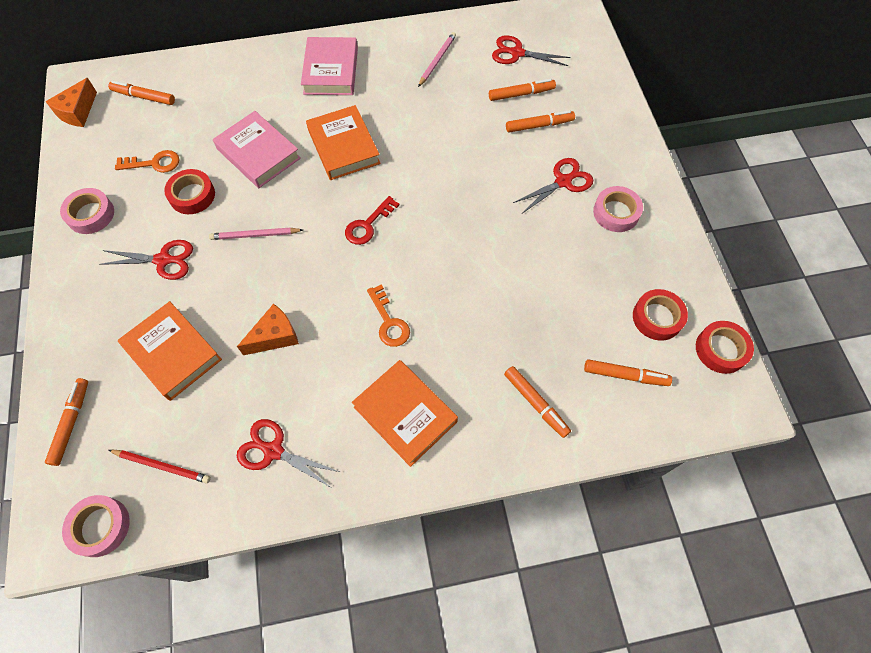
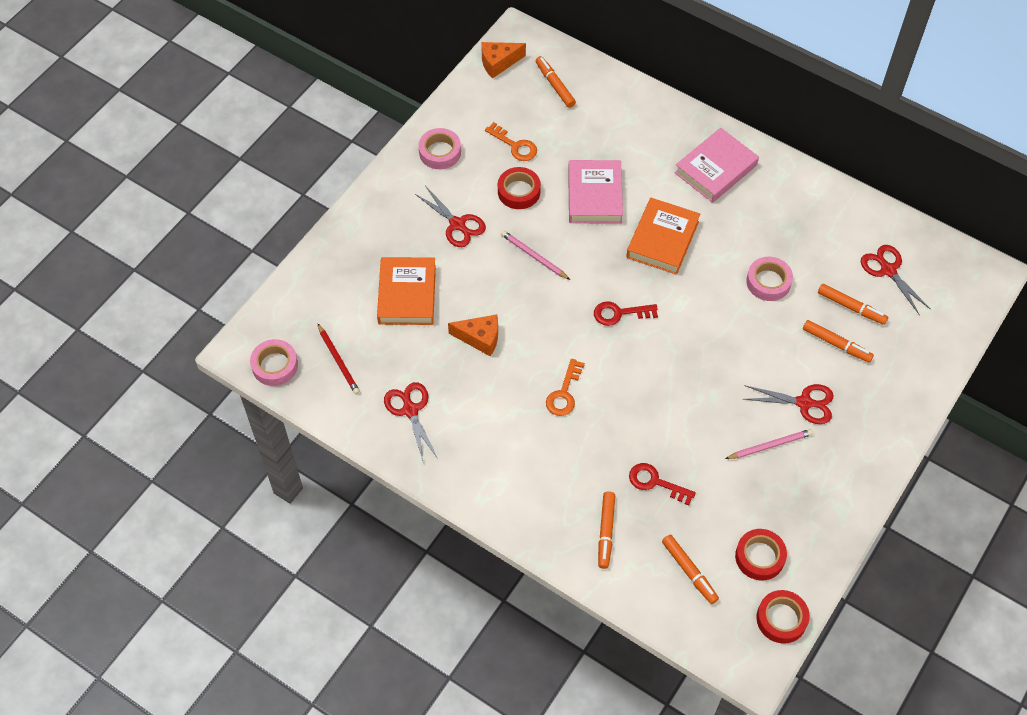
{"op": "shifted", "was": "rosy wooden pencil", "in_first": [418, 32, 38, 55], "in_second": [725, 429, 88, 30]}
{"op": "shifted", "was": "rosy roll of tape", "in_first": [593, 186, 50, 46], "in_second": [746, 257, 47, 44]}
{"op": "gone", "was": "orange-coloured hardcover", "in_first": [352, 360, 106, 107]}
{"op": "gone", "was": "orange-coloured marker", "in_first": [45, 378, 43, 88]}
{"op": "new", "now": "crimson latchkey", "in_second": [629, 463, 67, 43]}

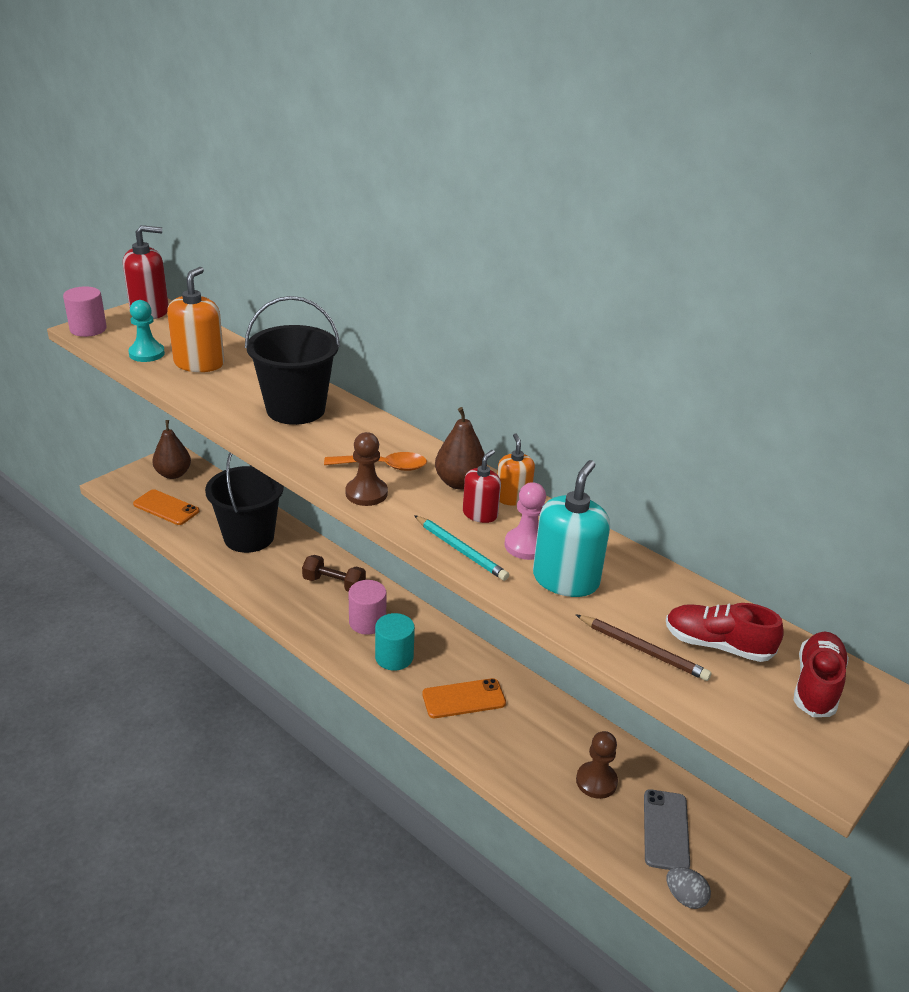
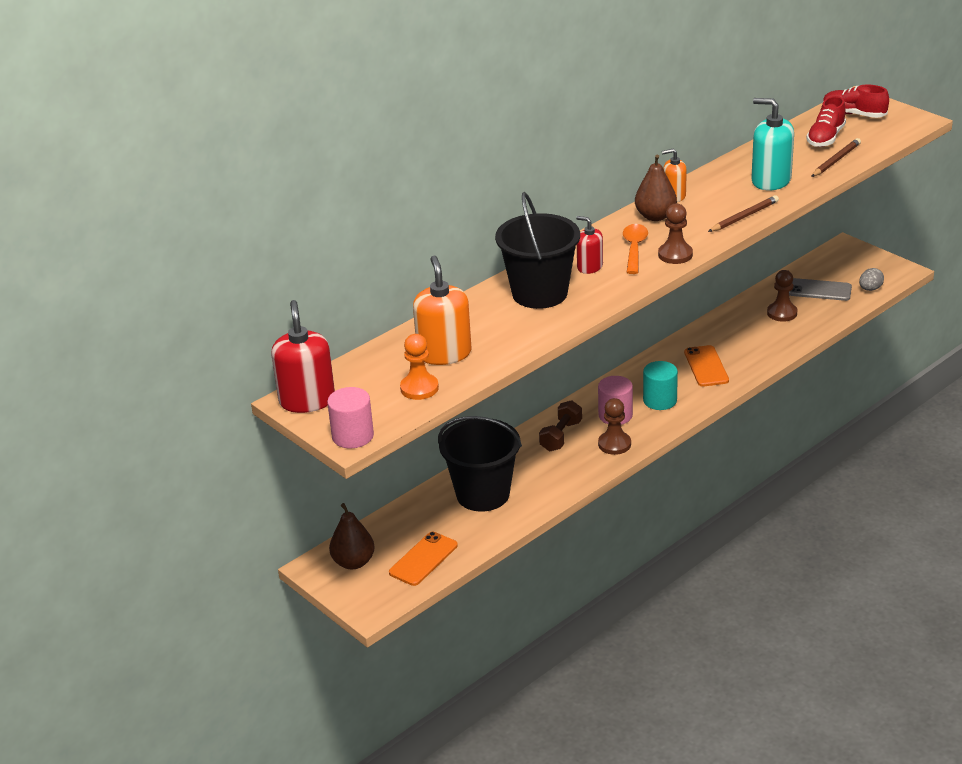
{"op": "rotated", "was": "orange-coloured pump bottle", "in_first": [167, 267, 57, 105], "in_second": [413, 256, 59, 109], "clockwise": 60}
{"op": "repainted", "was": "aqua game pawn", "now": "orange-coloured game pawn", "in_first": [128, 300, 37, 62], "in_second": [400, 334, 39, 66]}
{"op": "shifted", "was": "crimson pump bottle", "in_first": [463, 450, 38, 73], "in_second": [576, 216, 27, 58]}
{"op": "gone", "was": "rosy game pawn", "in_first": [505, 482, 41, 78]}
{"op": "repainted", "was": "aqua wooden pencil", "now": "russet wooden pencil", "in_first": [414, 515, 95, 66], "in_second": [708, 195, 71, 37]}
{"op": "new", "now": "russet game pawn", "in_second": [598, 398, 33, 57]}

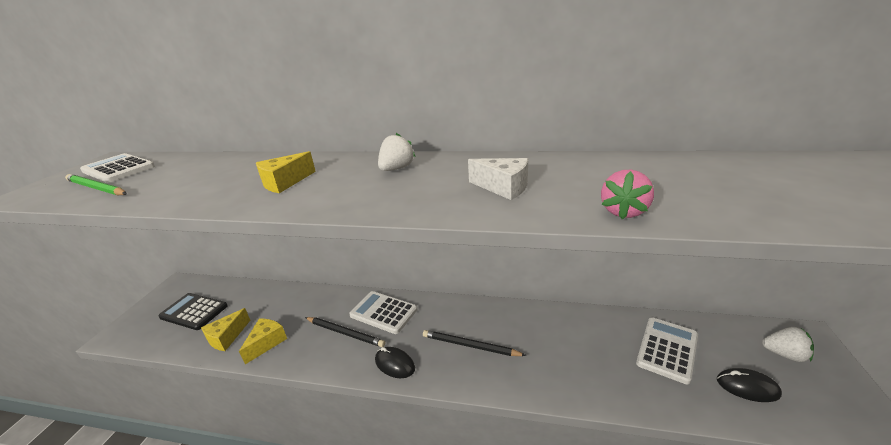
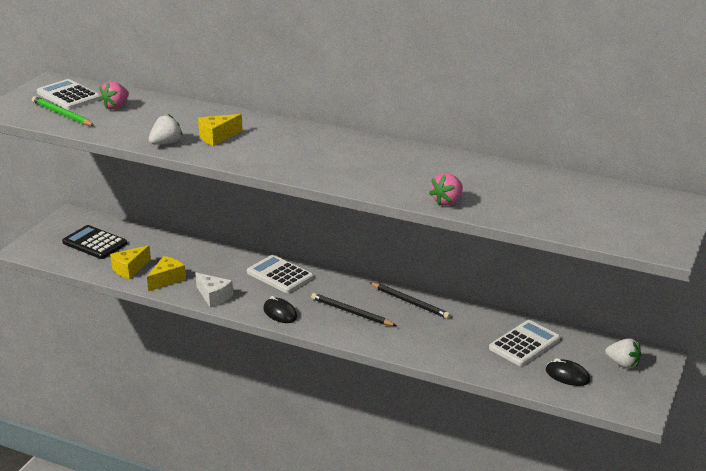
{"op": "shifted", "was": "white toy strawberry", "in_first": [378, 133, 38, 38], "in_second": [149, 115, 34, 30]}
{"op": "shifted", "was": "white cheese wedge", "in_first": [468, 158, 60, 42], "in_second": [195, 273, 38, 35]}
{"op": "shifted", "was": "black wooden pencil", "in_first": [305, 317, 80, 30], "in_second": [369, 282, 82, 37]}
{"op": "new", "now": "rosy toy strawberry", "in_second": [99, 82, 30, 27]}

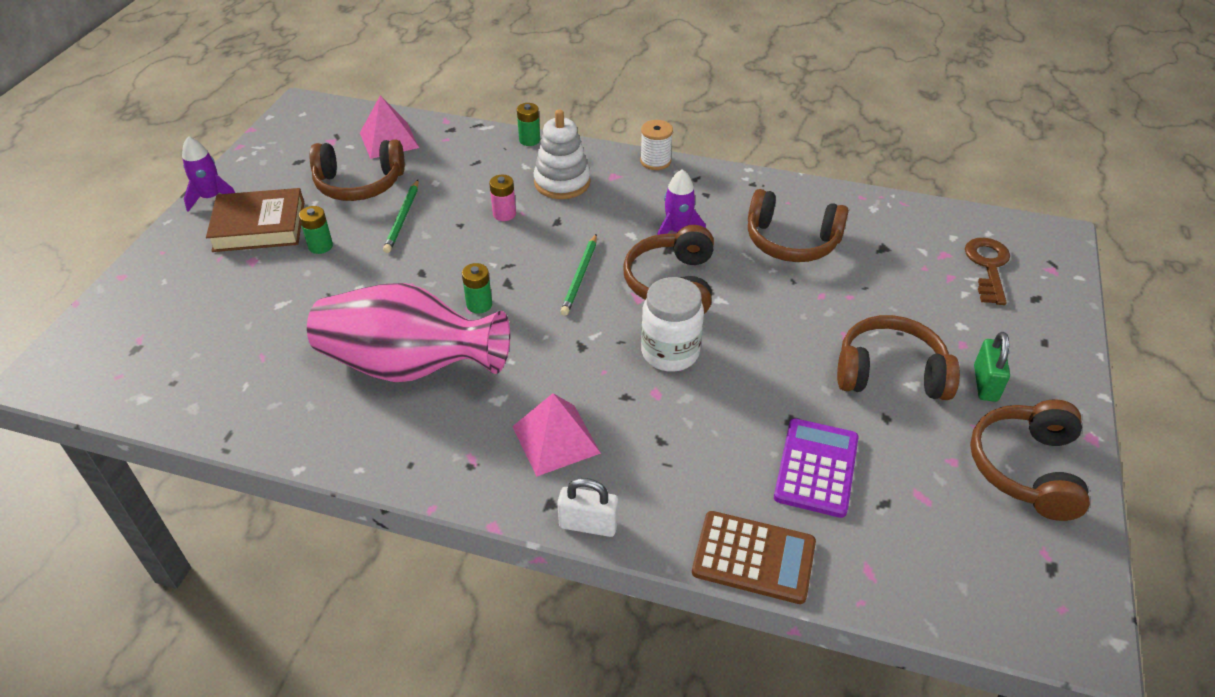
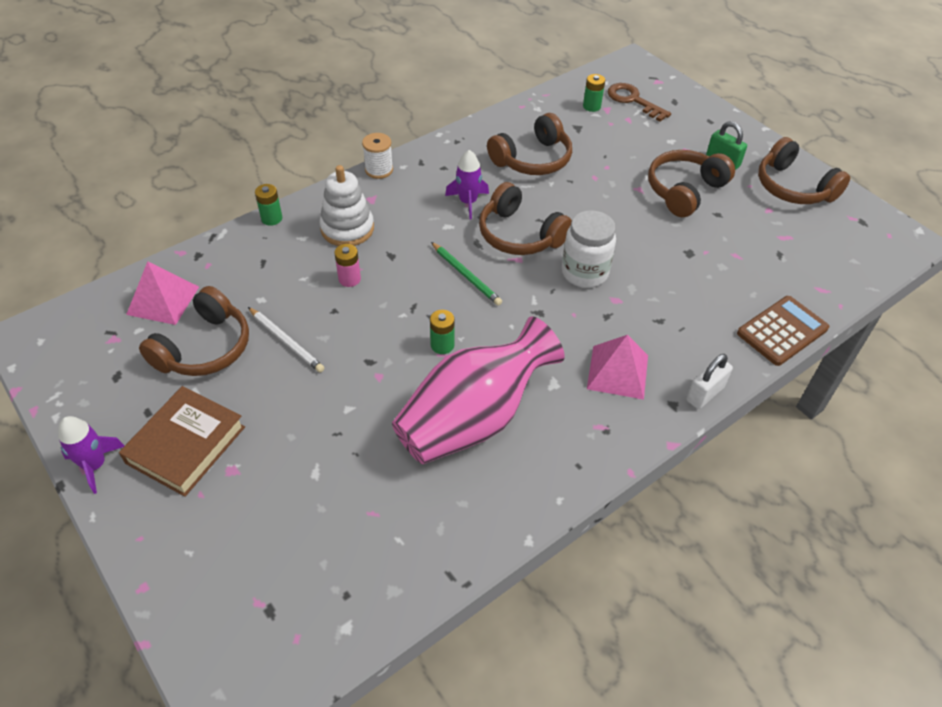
{"op": "repainted", "was": "green wooden pencil", "now": "white wooden pencil", "in_first": [383, 180, 35, 73], "in_second": [248, 307, 76, 65]}
{"op": "shifted", "was": "green AA battery", "in_first": [299, 206, 34, 48], "in_second": [583, 74, 22, 38]}
{"op": "gone", "was": "royal purple adding machine", "in_first": [774, 418, 85, 100]}

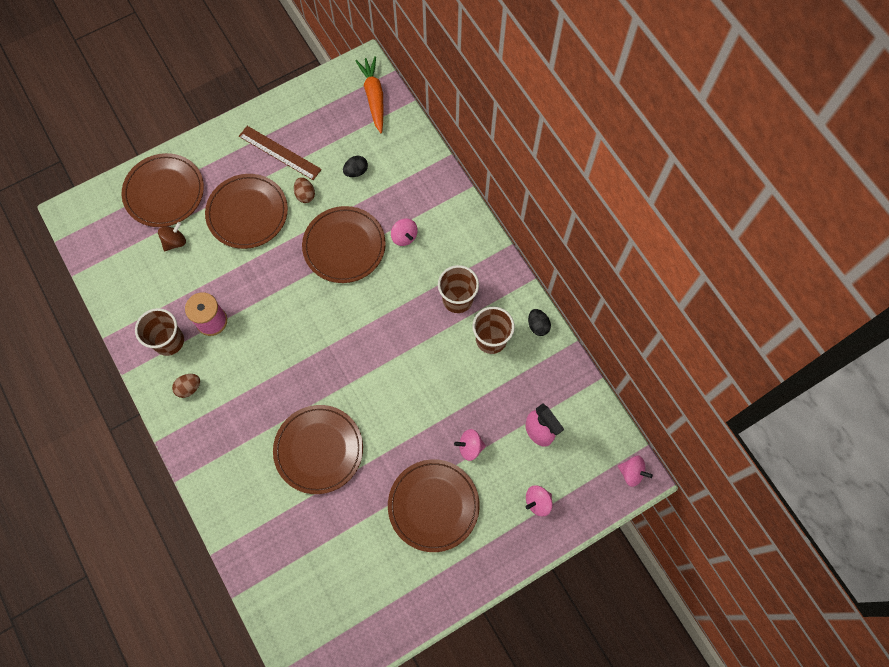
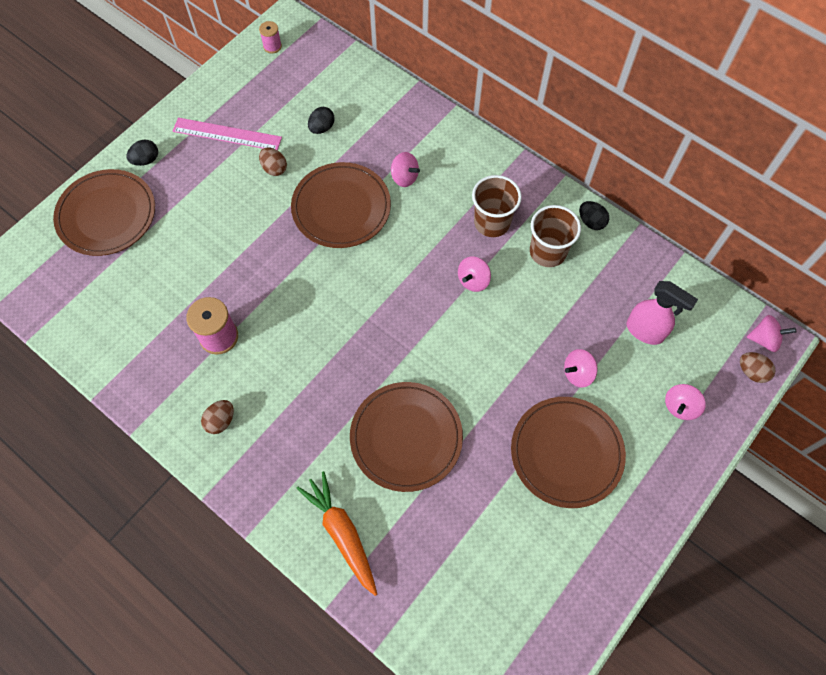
{"op": "shifted", "was": "orange-coloured carrot", "in_first": [355, 56, 28, 77], "in_second": [296, 471, 81, 125]}
{"op": "repainted", "was": "russet straightedge", "now": "rosy straightedge", "in_first": [239, 126, 83, 54], "in_second": [173, 118, 109, 32]}
{"op": "gone", "was": "russet flat dish", "in_first": [205, 174, 83, 75]}
{"op": "gone", "was": "russet spinning top", "in_first": [158, 222, 28, 29]}
{"op": "gone", "was": "russet tumbler", "in_first": [135, 308, 49, 48]}
{"op": "new", "now": "rosy bobbin", "in_second": [259, 21, 23, 33]}
{"op": "new", "now": "black toy egg", "in_second": [126, 140, 32, 26]}
{"op": "new", "now": "rosy spinning top", "in_second": [458, 256, 33, 36]}
{"op": "new", "now": "russet toy egg", "in_second": [740, 352, 35, 31]}

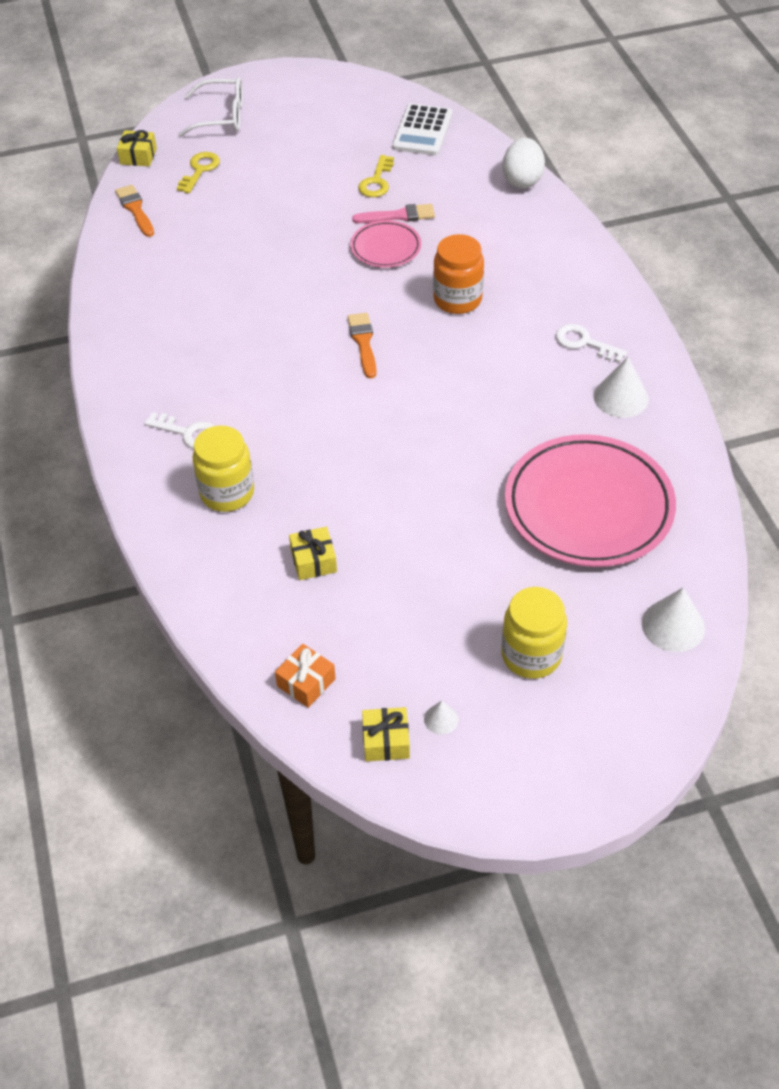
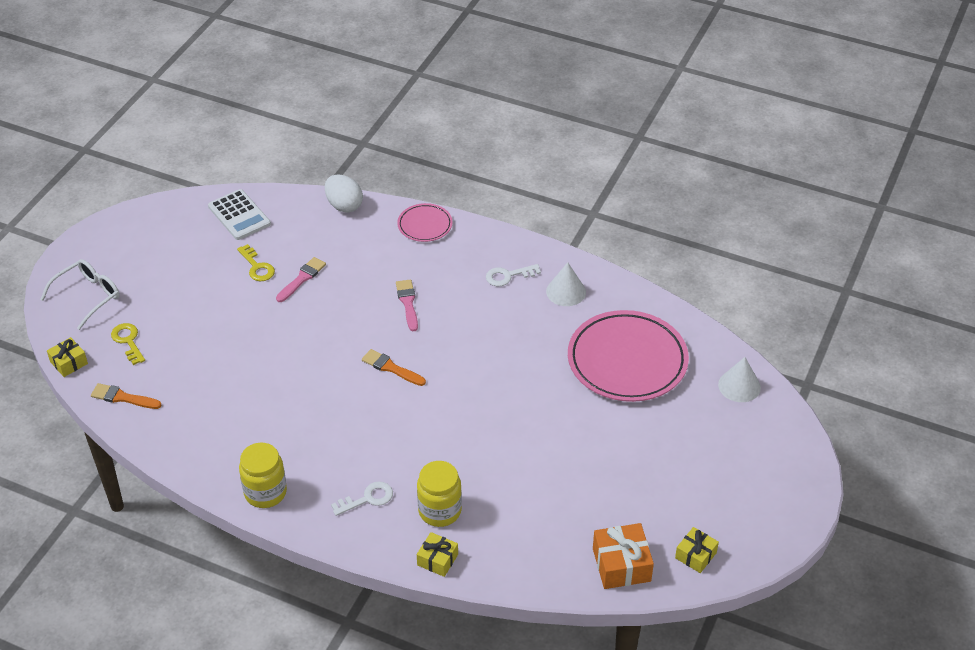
{"op": "shifted", "was": "rosy flat dish", "in_first": [350, 220, 71, 48], "in_second": [397, 203, 56, 39]}
{"op": "swapped", "was": "orange-coloured preserve jar", "now": "rosy paintbrush", "in_first": [433, 234, 51, 80], "in_second": [396, 279, 22, 52]}
{"op": "shifted", "was": "yellow present", "in_first": [289, 527, 48, 53], "in_second": [417, 532, 41, 45]}
{"op": "shifted", "was": "yellow preserve jar", "in_first": [501, 587, 66, 92], "in_second": [239, 443, 48, 65]}
{"op": "scaled", "was": "orange-coloured present", "in_first": [275, 644, 61, 64], "in_second": [593, 523, 61, 66], "ratio": 1.6}
{"op": "gone", "was": "white cone", "in_first": [424, 701, 35, 34]}

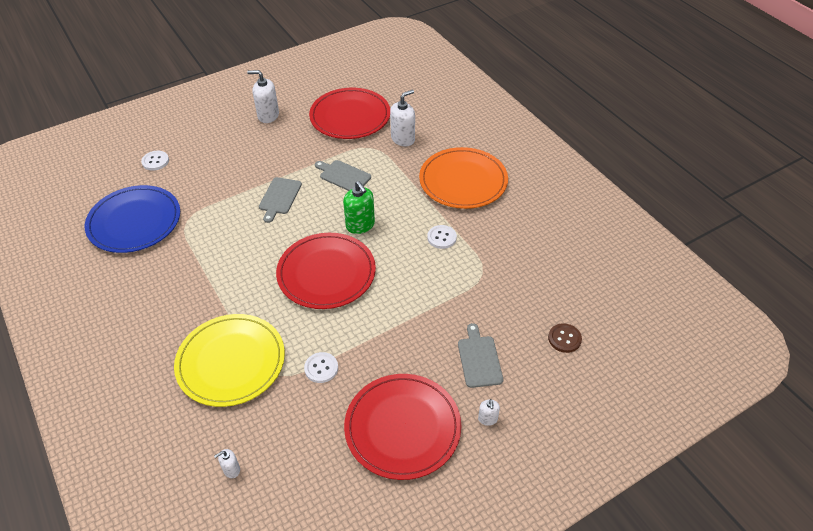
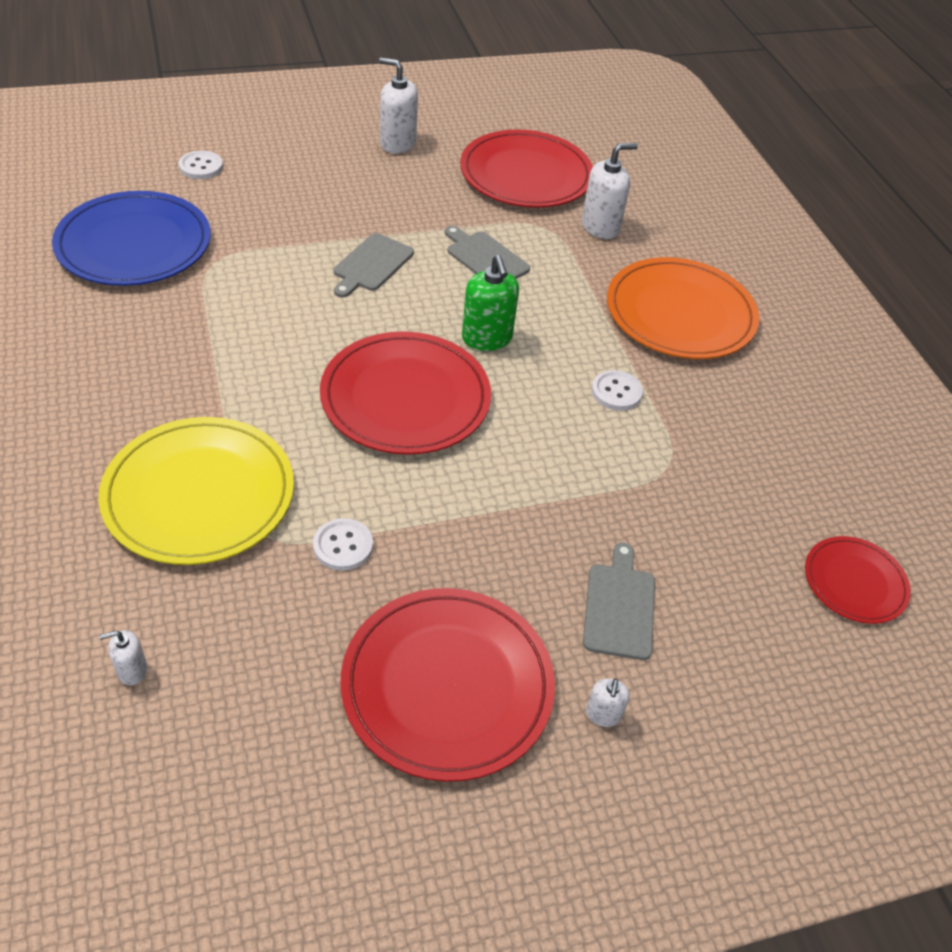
{"op": "gone", "was": "russet sewing button", "in_first": [548, 323, 34, 30]}
{"op": "new", "now": "crimson flat dish", "in_second": [805, 536, 106, 88]}

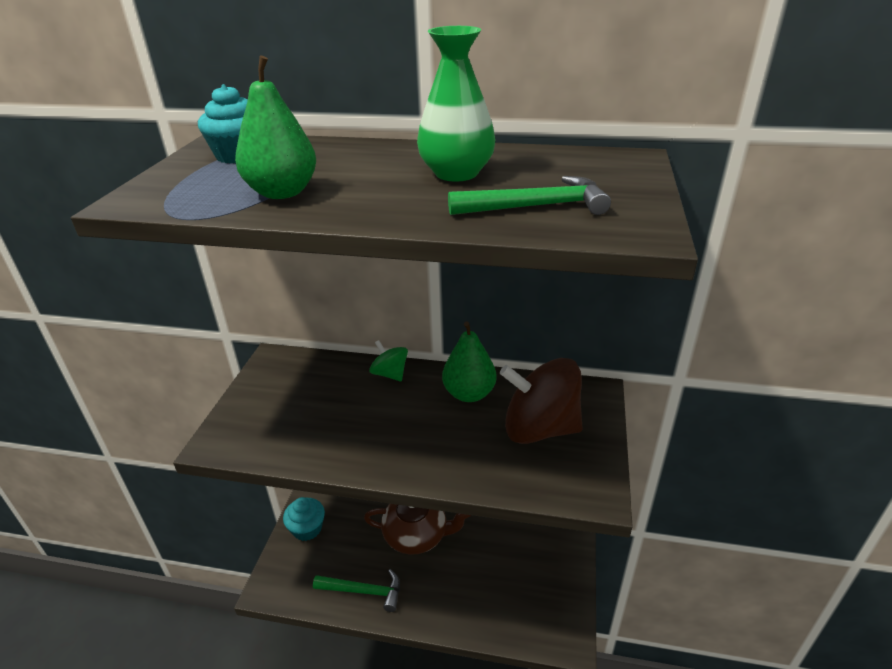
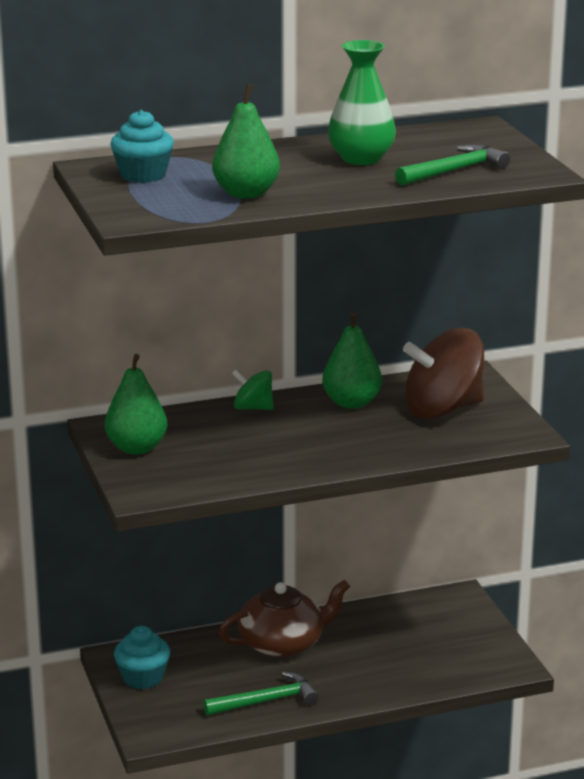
{"op": "new", "now": "green toy pear", "in_second": [105, 354, 62, 101]}

